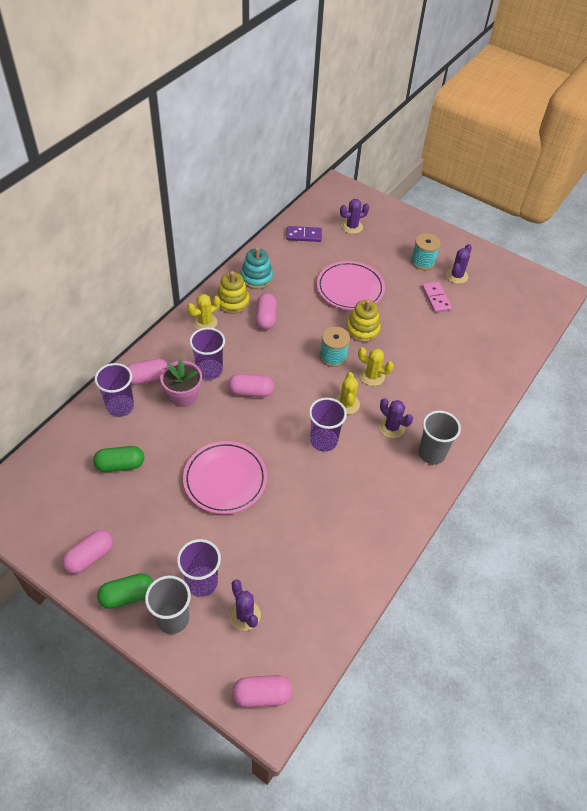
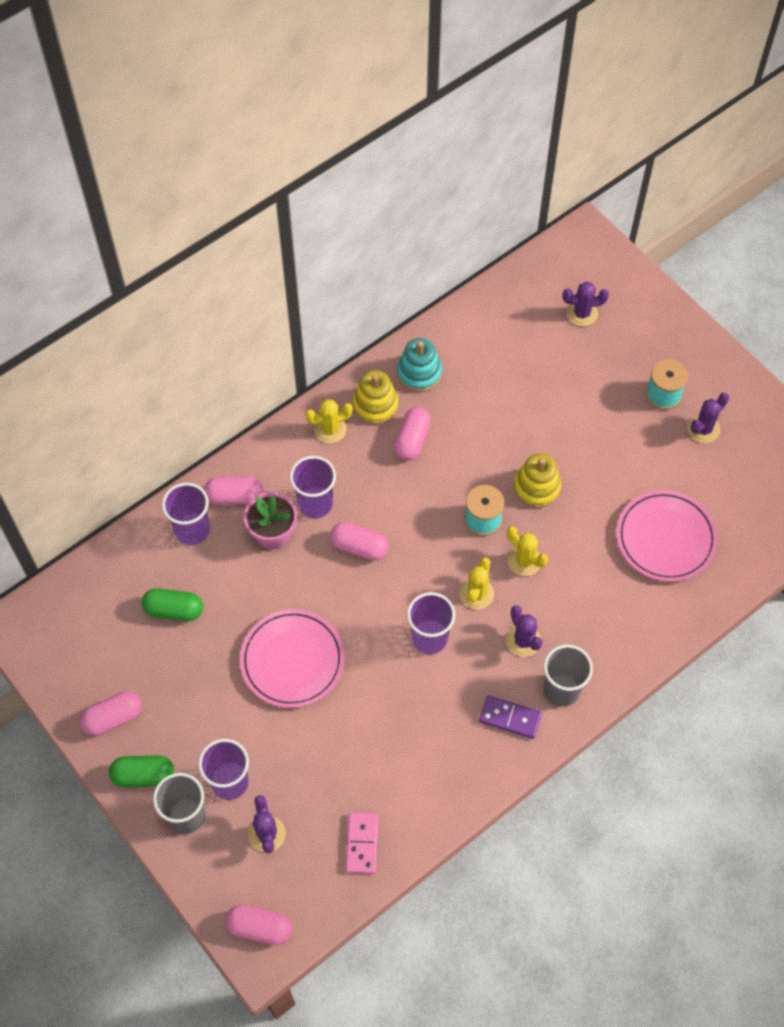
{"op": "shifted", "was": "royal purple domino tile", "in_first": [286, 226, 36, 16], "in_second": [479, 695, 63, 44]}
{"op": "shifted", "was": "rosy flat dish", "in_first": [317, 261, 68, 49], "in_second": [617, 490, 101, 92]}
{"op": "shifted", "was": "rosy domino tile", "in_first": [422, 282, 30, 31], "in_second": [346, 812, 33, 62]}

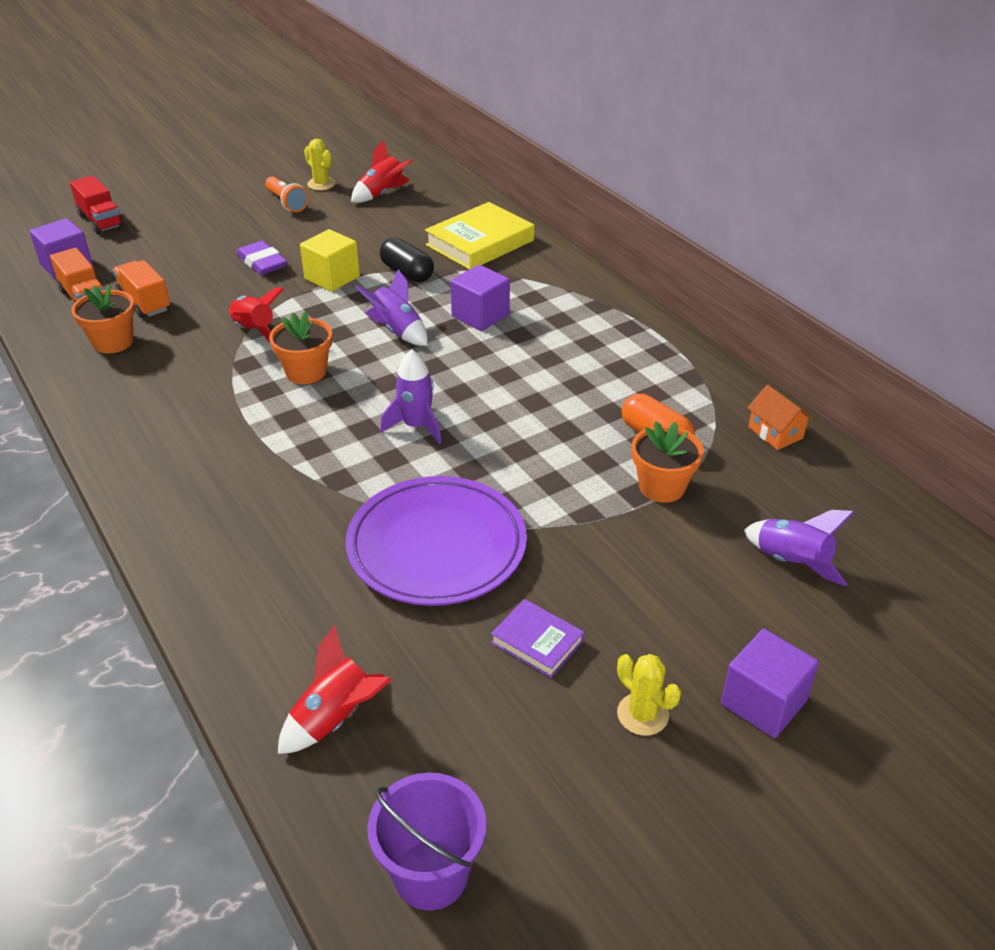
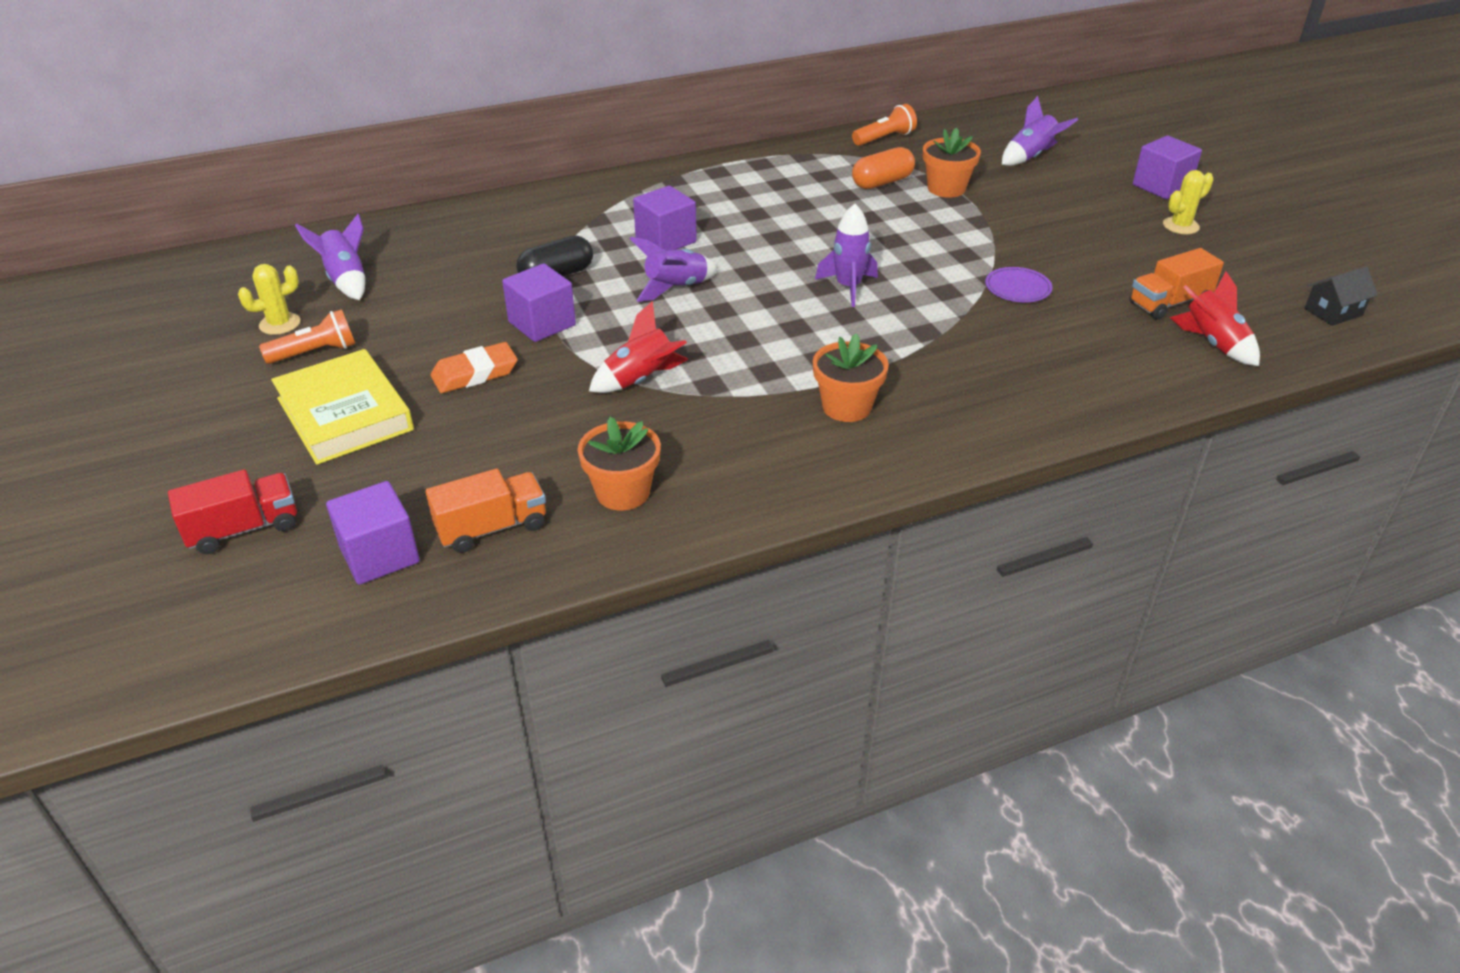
{"op": "repainted", "was": "crimson spaceship", "now": "royal purple spaceship", "in_first": [351, 140, 63, 63], "in_second": [295, 214, 70, 86]}
{"op": "shifted", "was": "yellow hardcover", "in_first": [425, 202, 109, 68], "in_second": [271, 349, 143, 116]}
{"op": "repainted", "was": "yellow solid cube", "now": "royal purple solid cube", "in_first": [300, 229, 60, 63], "in_second": [502, 263, 74, 79]}
{"op": "repainted", "was": "royal purple gum eraser", "now": "orange-coloured gum eraser", "in_first": [237, 241, 50, 34], "in_second": [431, 342, 87, 51]}
{"op": "shifted", "was": "orange-coloured lorry", "in_first": [113, 260, 57, 58], "in_second": [1129, 248, 95, 72]}
{"op": "shifted", "was": "orange-coloured plant pot", "in_first": [269, 311, 63, 73], "in_second": [813, 333, 76, 89]}
{"op": "swapped", "was": "orange-coloured toy house", "now": "orange-coloured pocket torch", "in_first": [747, 384, 66, 66], "in_second": [852, 104, 65, 42]}
{"op": "scaled", "was": "royal purple flat dish", "in_first": [345, 476, 182, 130], "in_second": [985, 267, 68, 36], "ratio": 0.42}
{"op": "gone", "was": "royal purple hardcover", "in_first": [491, 599, 93, 79]}
{"op": "swapped", "was": "royal purple pail", "now": "black toy house", "in_first": [367, 772, 120, 139], "in_second": [1305, 267, 73, 59]}

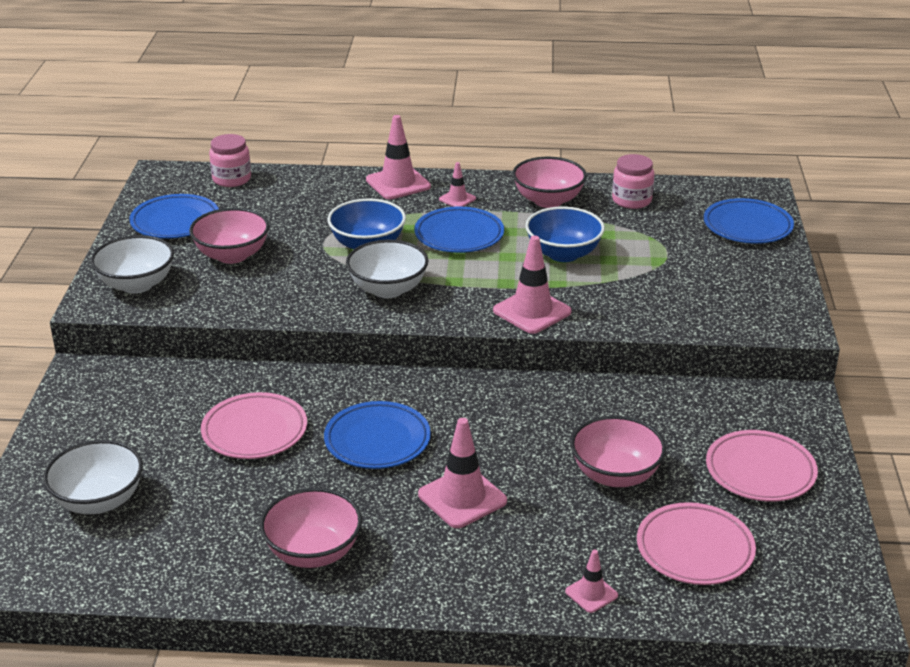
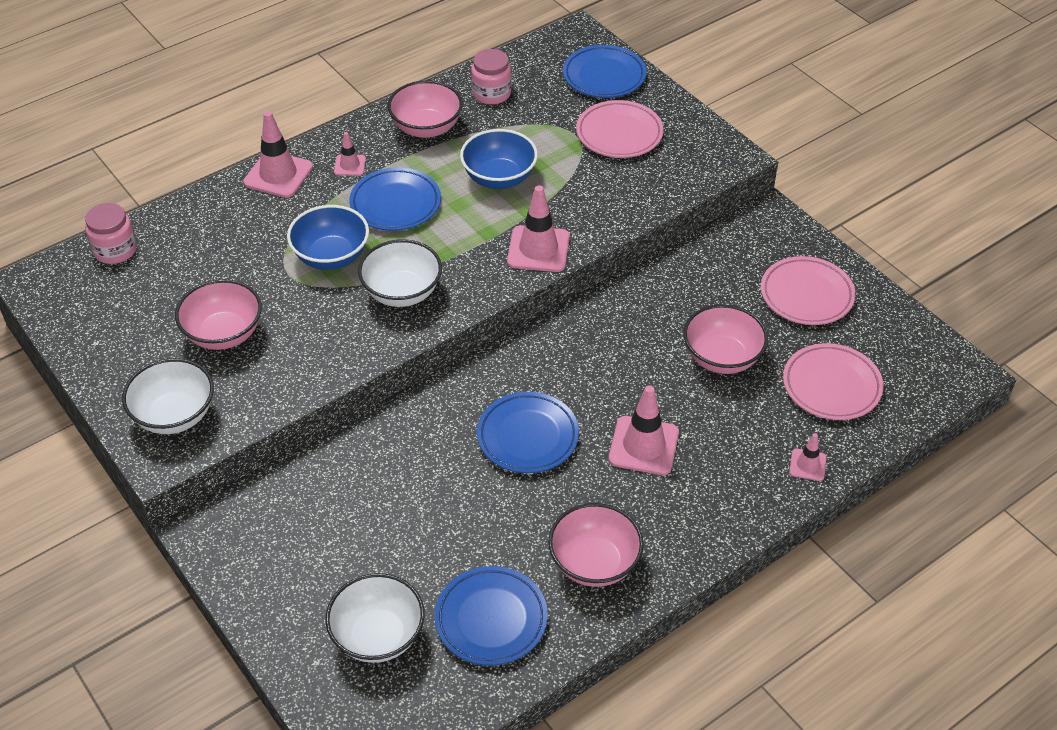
{"op": "shifted", "was": "royal blue flat dish", "in_first": [129, 194, 90, 45], "in_second": [435, 566, 113, 100]}
{"op": "shifted", "was": "rosy flat dish", "in_first": [201, 392, 106, 67], "in_second": [576, 100, 88, 58]}

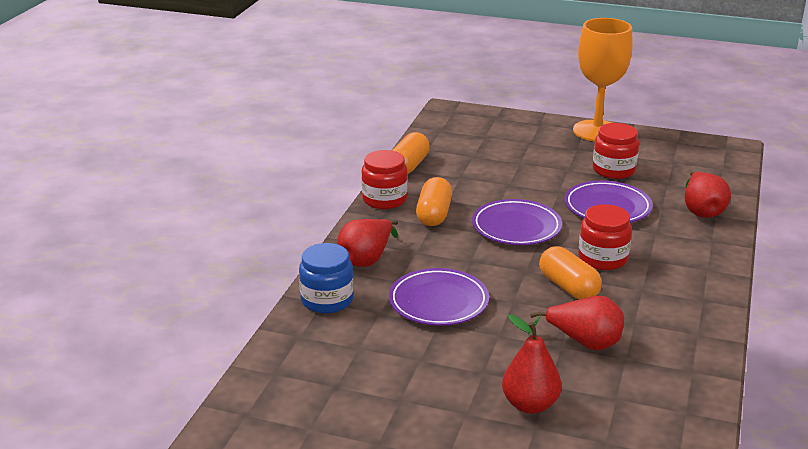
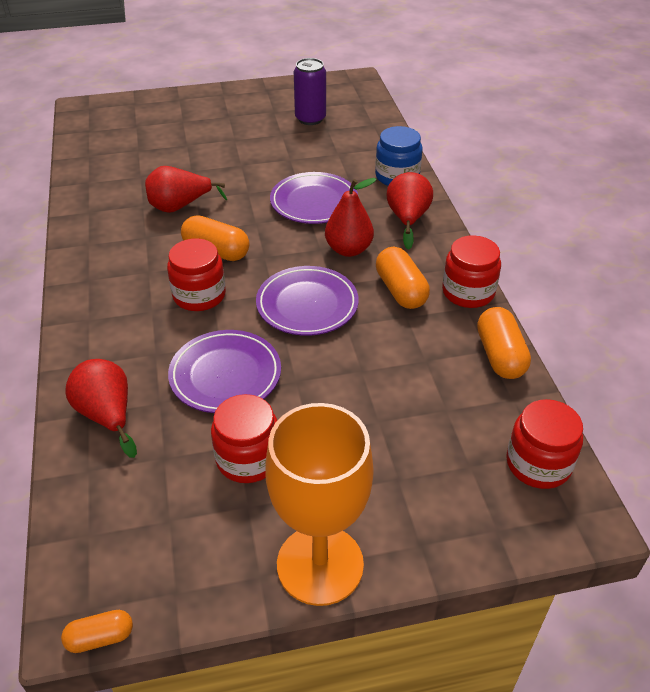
{"op": "shifted", "was": "crimson toy pear", "in_first": [502, 315, 60, 99], "in_second": [325, 178, 52, 79]}
{"op": "new", "now": "royal purple soda can", "in_second": [294, 58, 32, 67]}
{"op": "new", "now": "crimson preserve jar", "in_second": [506, 399, 77, 90]}
{"op": "new", "now": "orange-coloured capsule", "in_second": [61, 610, 72, 43]}

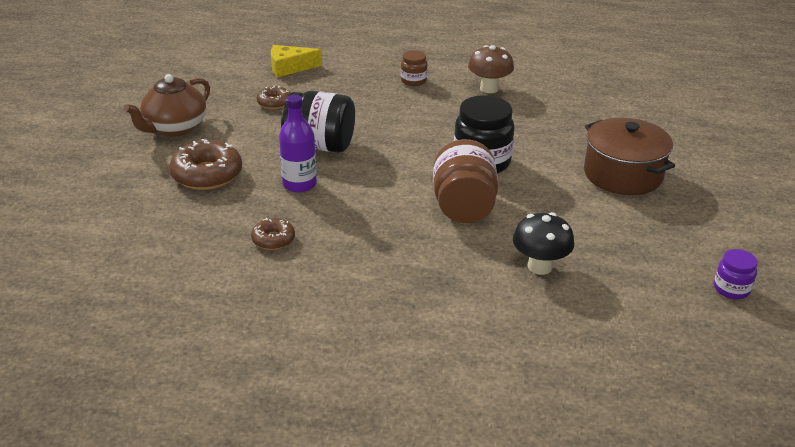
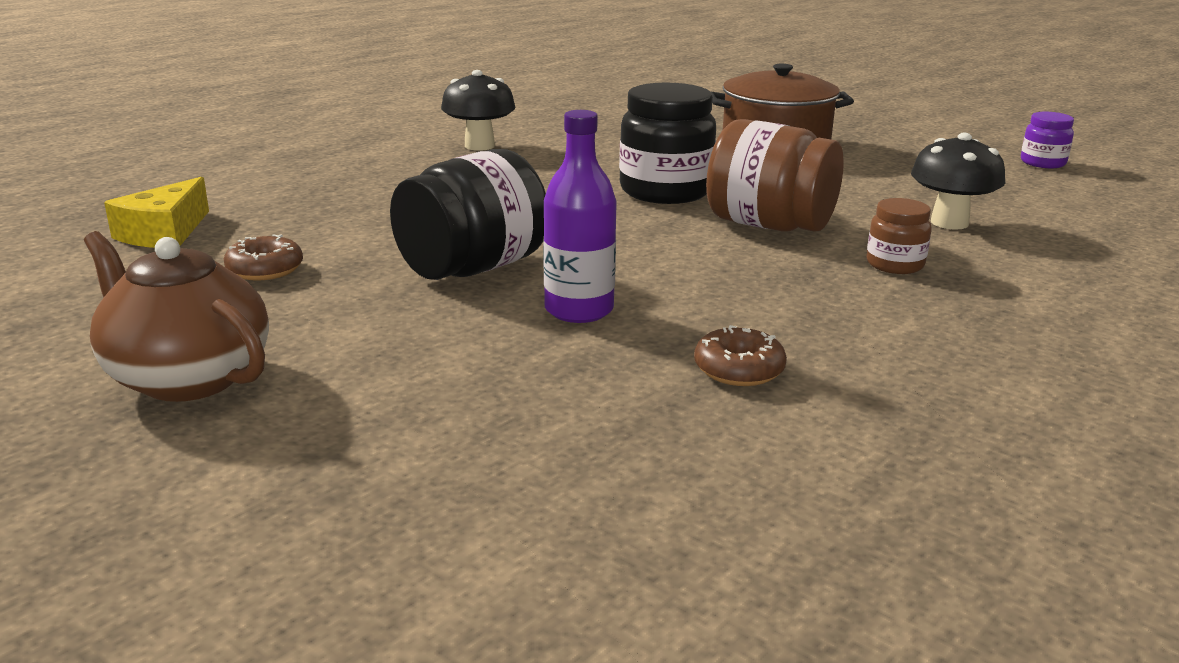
{"op": "repainted", "was": "russet mushroom", "now": "black mushroom", "in_first": [468, 45, 46, 48], "in_second": [441, 70, 75, 81]}
{"op": "shifted", "was": "russet preserve jar", "in_first": [401, 50, 27, 36], "in_second": [867, 198, 65, 76]}
{"op": "rotated", "was": "russet tea pot", "in_first": [124, 74, 86, 63], "in_second": [84, 231, 185, 171], "clockwise": 150}
{"op": "gone", "was": "russet donut", "in_first": [169, 139, 73, 51]}

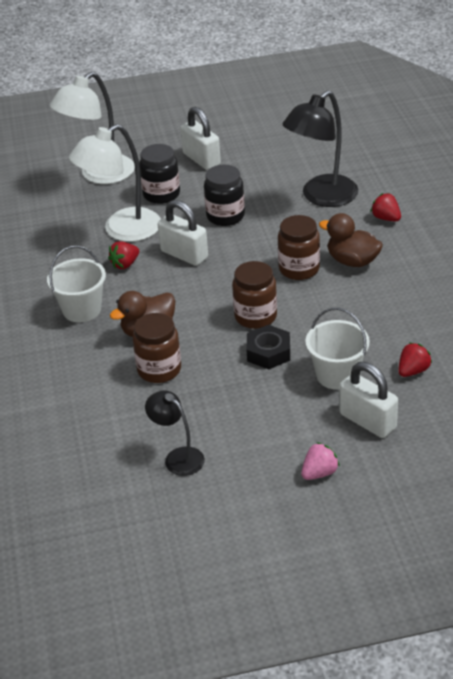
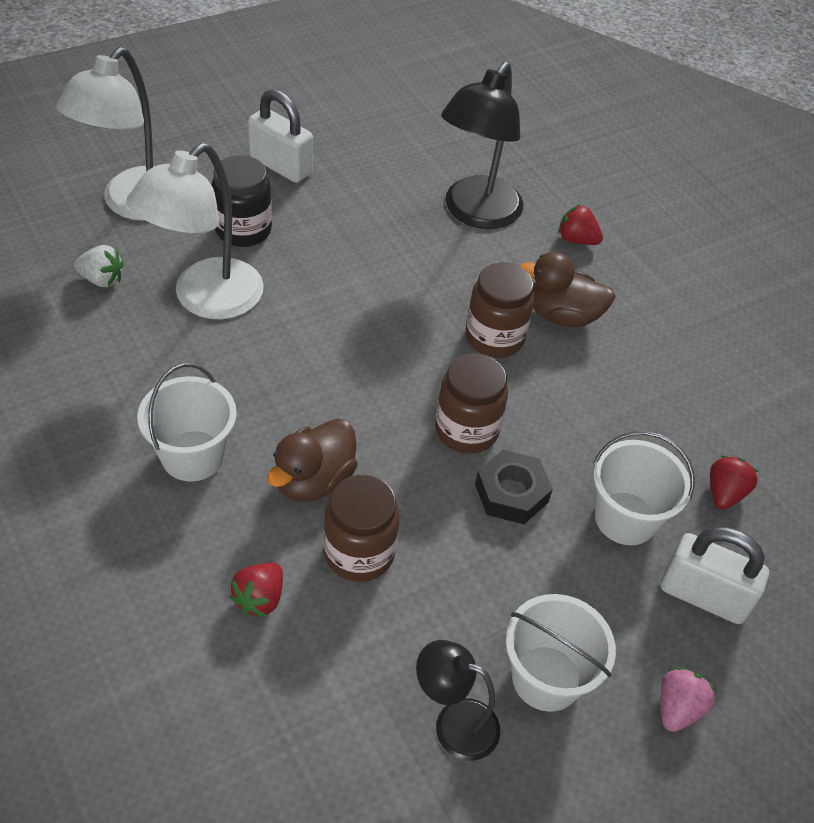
{"op": "gone", "was": "black preserve jar", "in_first": [204, 165, 41, 61]}
{"op": "gone", "was": "white lock", "in_first": [158, 200, 50, 66]}
{"op": "shifted", "was": "crimson toy strawberry", "in_first": [108, 241, 31, 28], "in_second": [229, 563, 54, 54]}
{"op": "new", "now": "white toy strawberry", "in_second": [74, 245, 50, 42]}
{"op": "new", "now": "white pail", "in_second": [505, 594, 111, 118]}

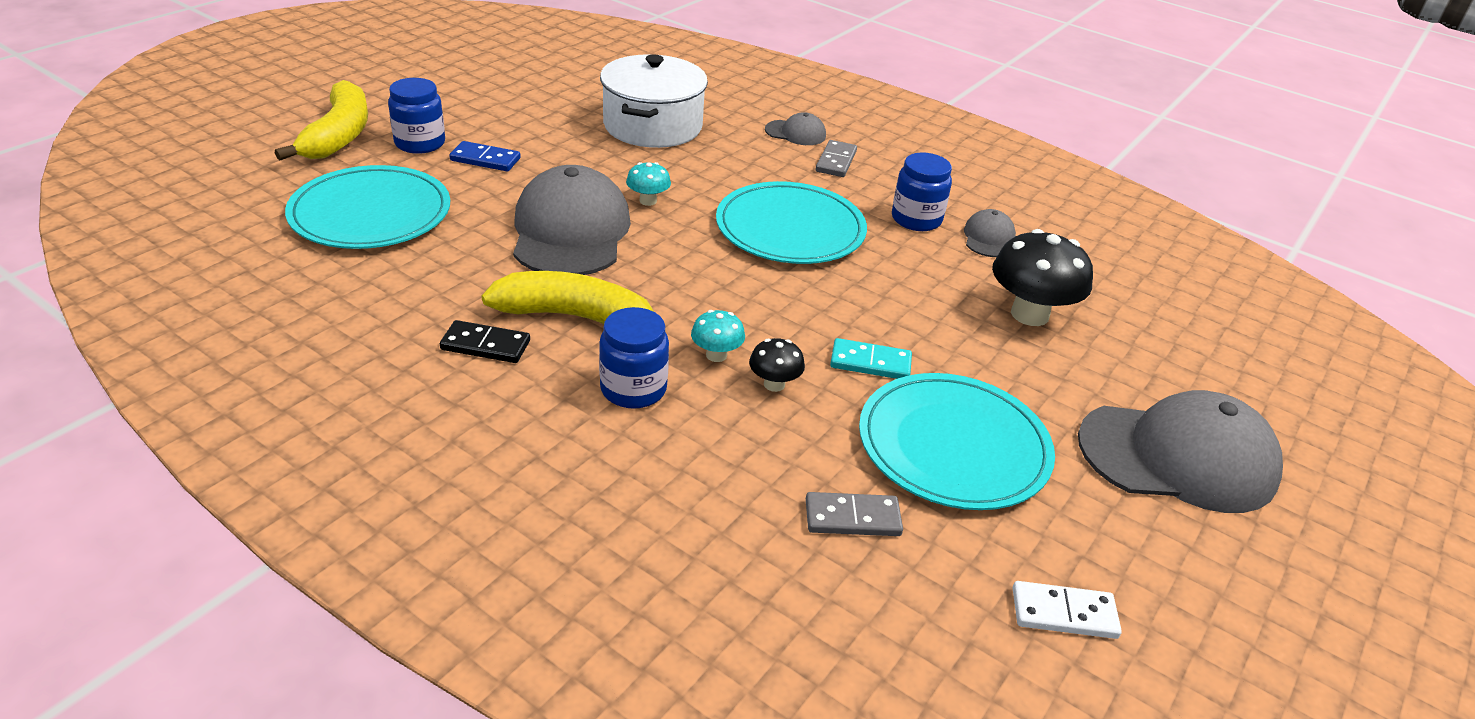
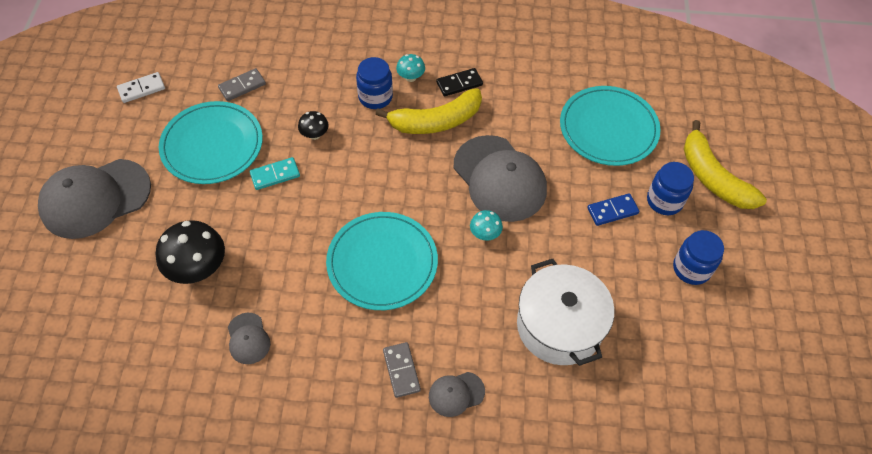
{"op": "shifted", "was": "royal blue preserve jar", "in_first": [892, 153, 60, 78], "in_second": [673, 230, 51, 55]}
{"op": "shifted", "was": "aqua mushroom", "in_first": [691, 310, 54, 52], "in_second": [396, 54, 29, 28]}

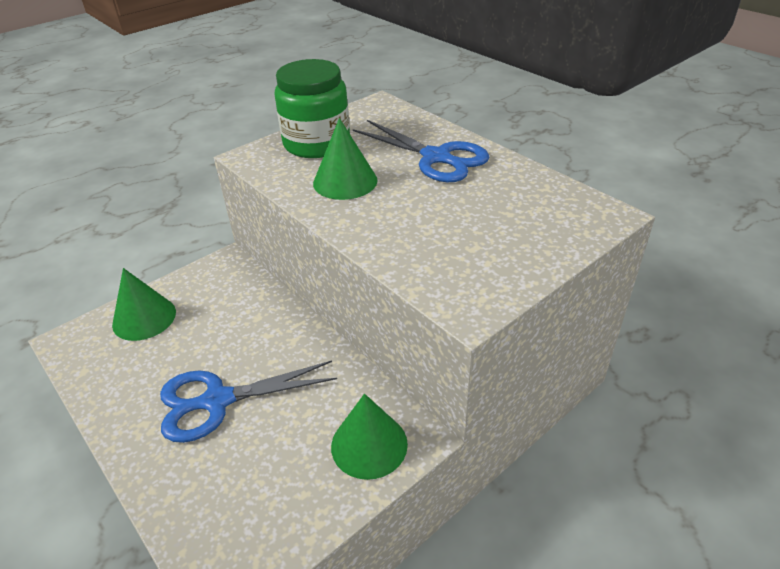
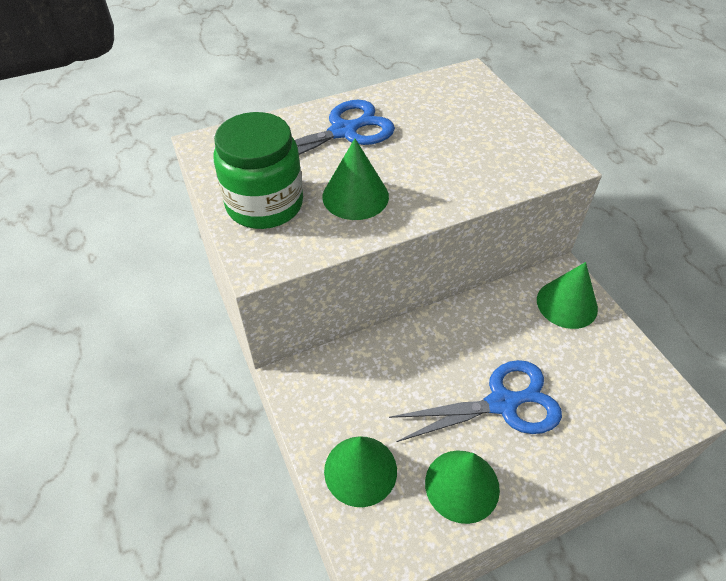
{"op": "rotated", "was": "royal blue pair of scissors", "in_first": [160, 361, 177, 82], "in_second": [389, 360, 173, 82], "clockwise": -105}
{"op": "new", "now": "green cone", "in_second": [425, 450, 75, 74]}

